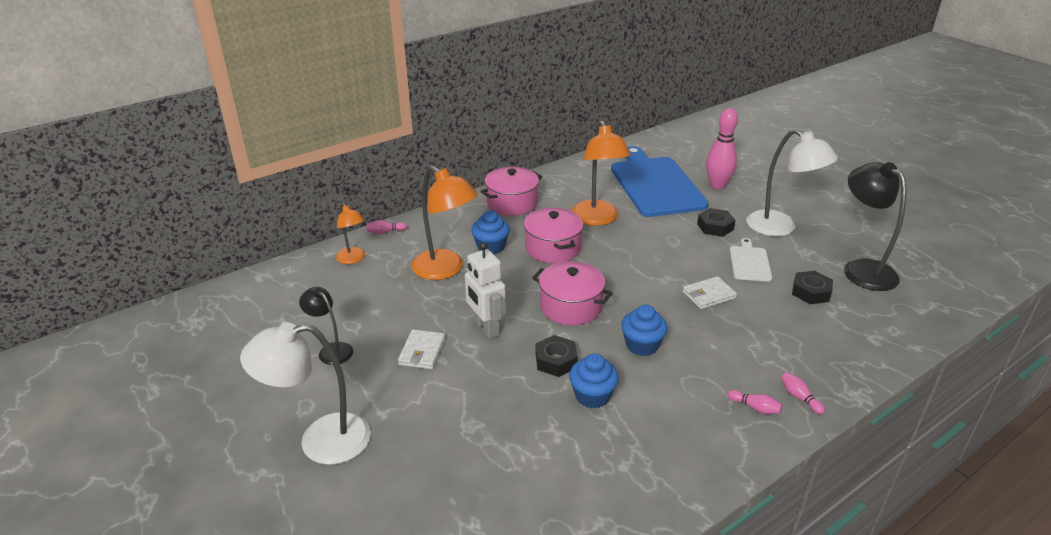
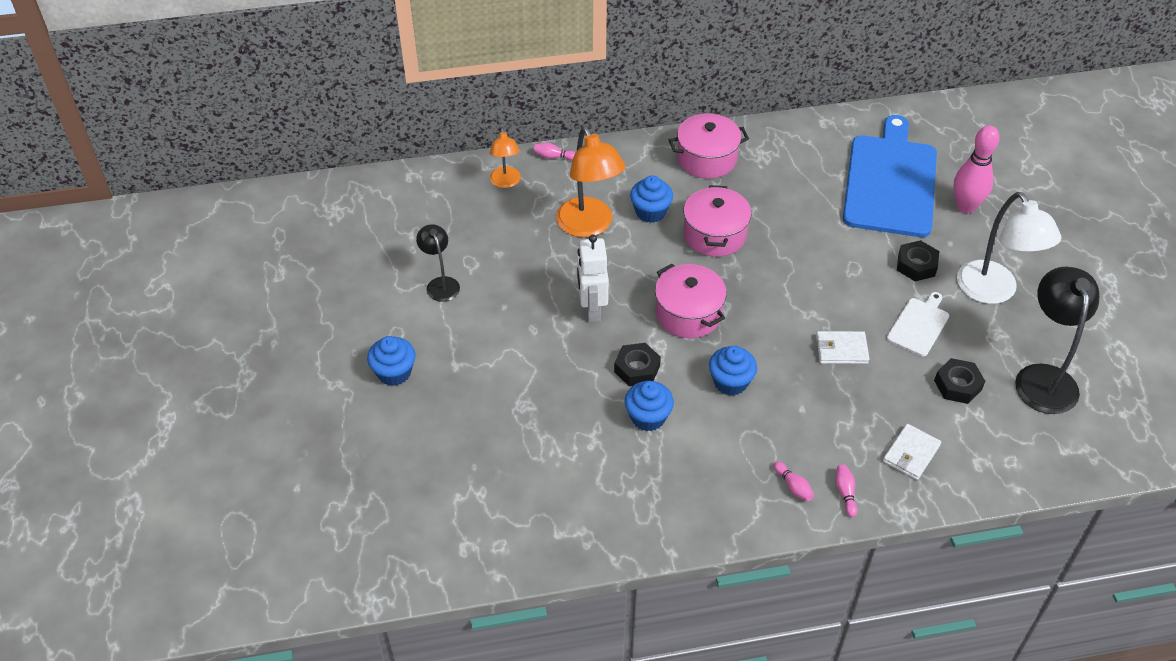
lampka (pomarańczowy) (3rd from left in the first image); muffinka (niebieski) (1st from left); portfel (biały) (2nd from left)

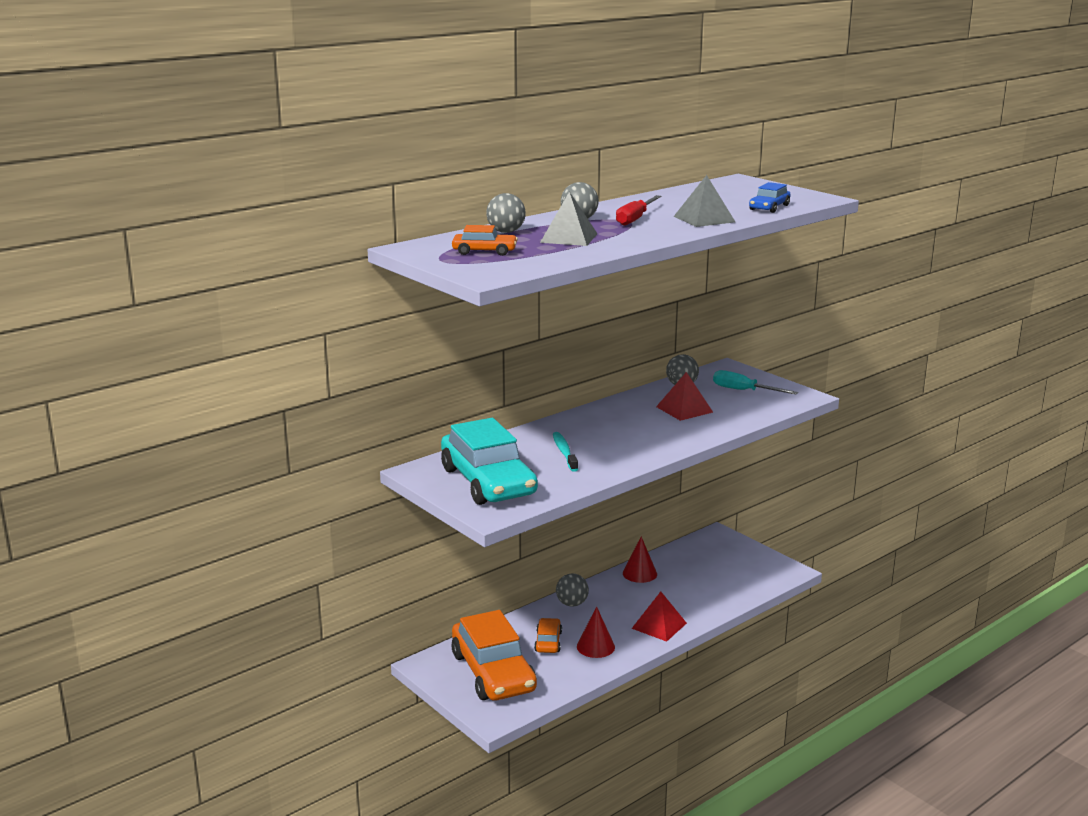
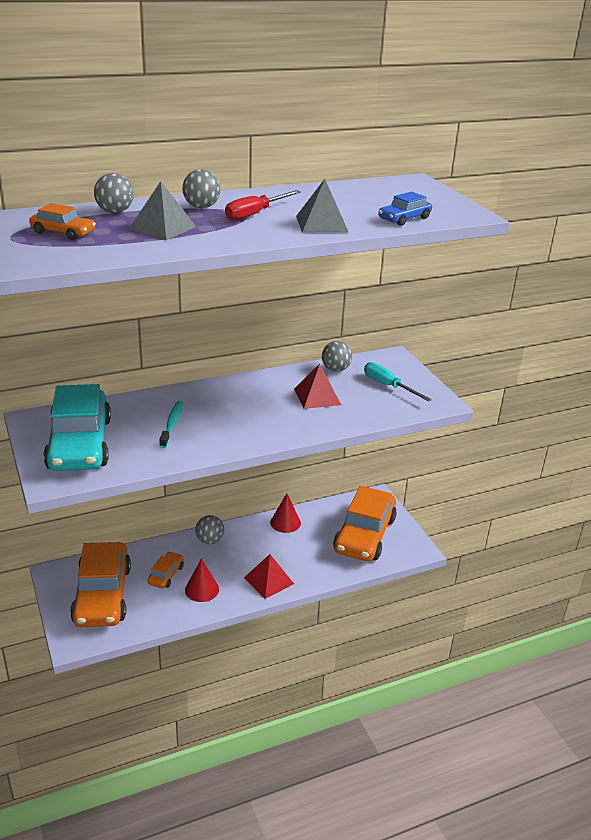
samochód (pomarańczowy) (4th from left)

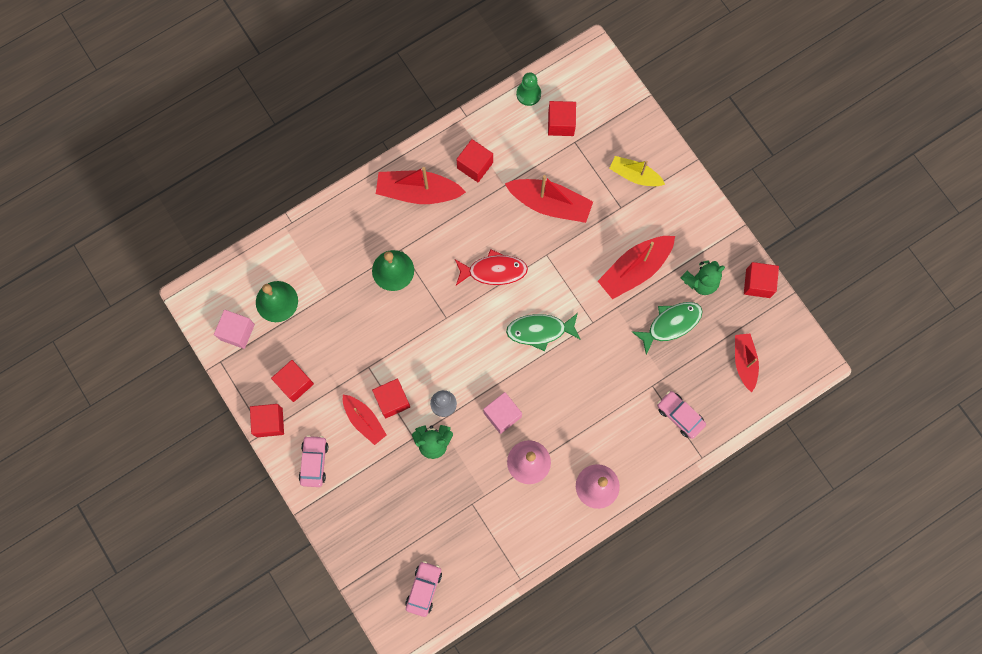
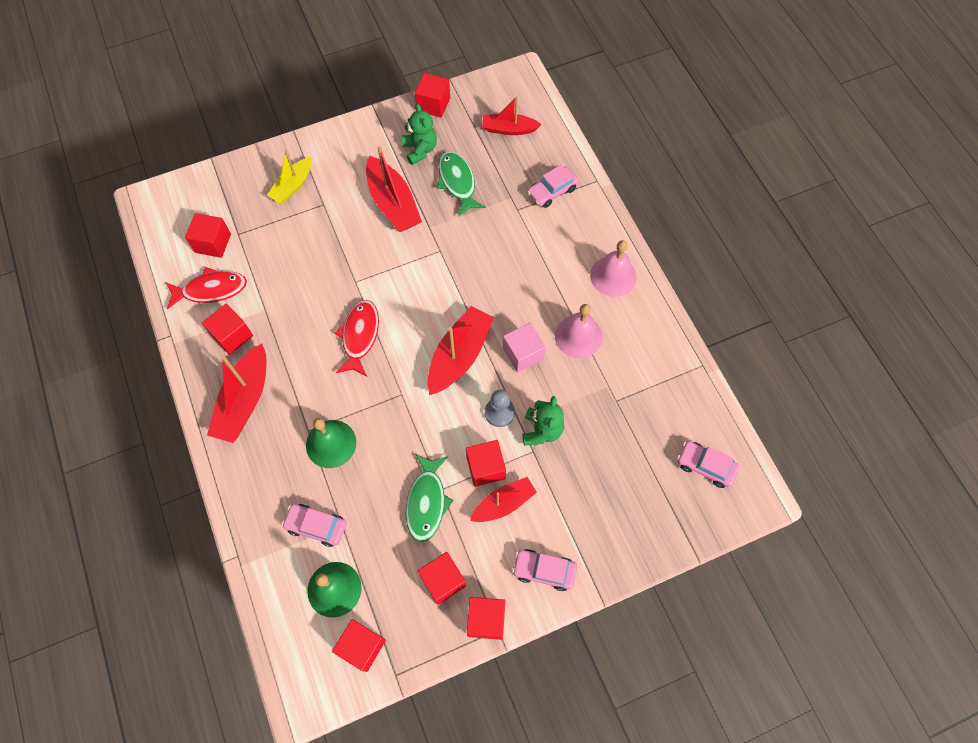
pionek (zielony); łódka (czerwony) (3rd from left); sześcian (czerwony) (3rd from left); ryba (zielony) (1st from left); ryba (czerwony) (1st from left); samochód (różowy) (1st from left)

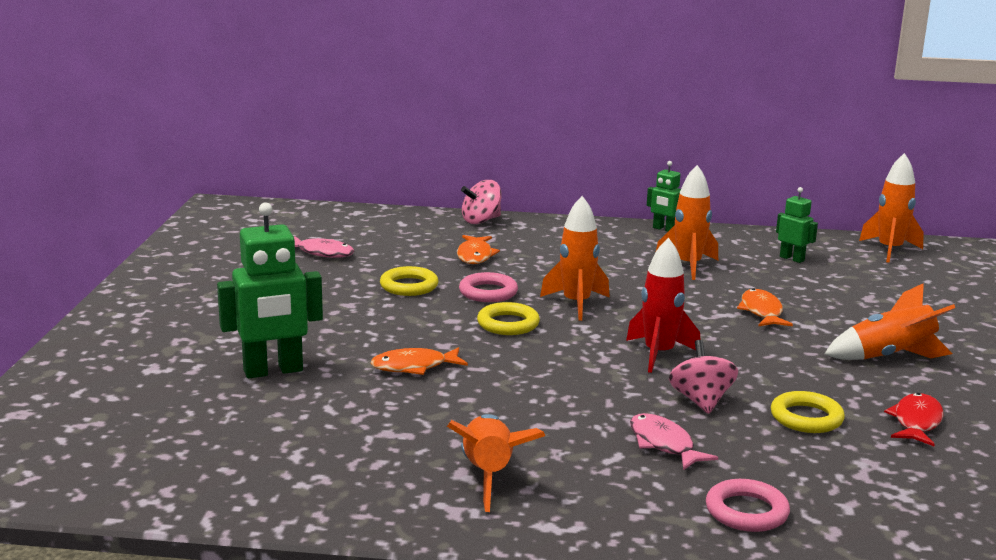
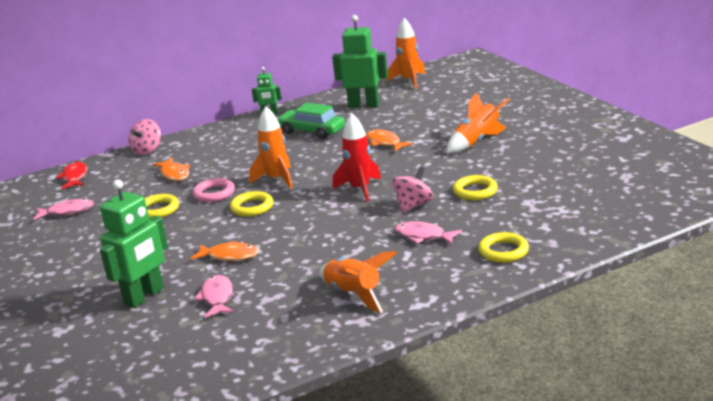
samochód (zielony); robot (zielony) (3rd from left); bączek (różowy) (2nd from left); ryba (pomarańczowy) (2nd from left); ryba (czerwony); pierścień (żółty) (4th from left); ryba (różowy) (2nd from left)

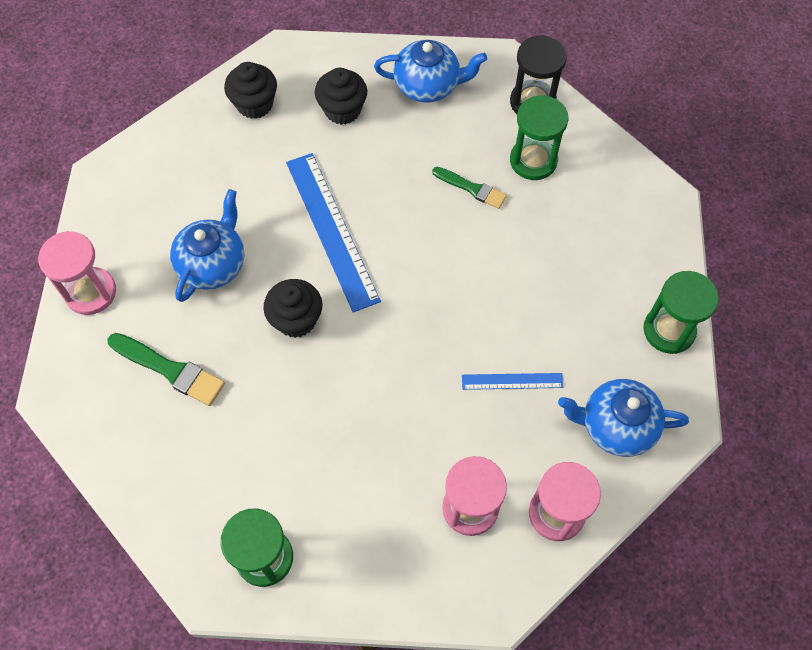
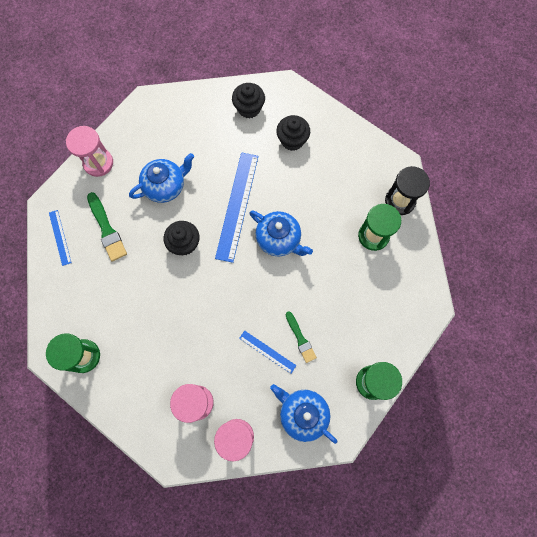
imbryk (niebieski) (2nd from left); pędzel (zielony) (2nd from left); linijka (niebieski) (1st from left)

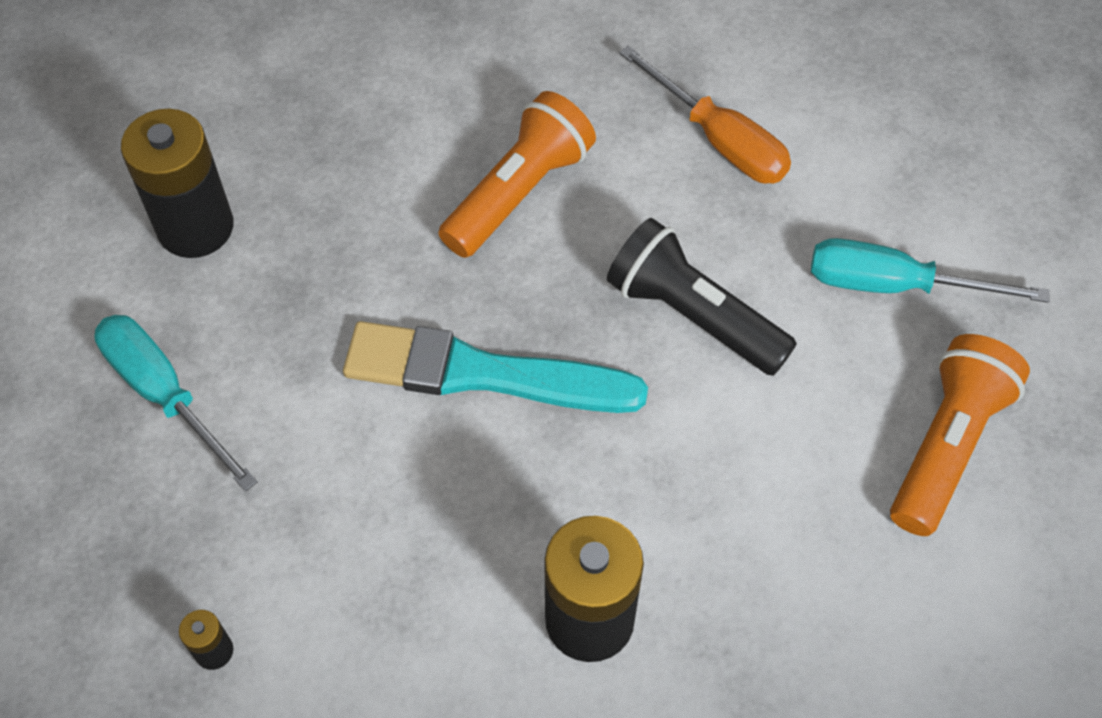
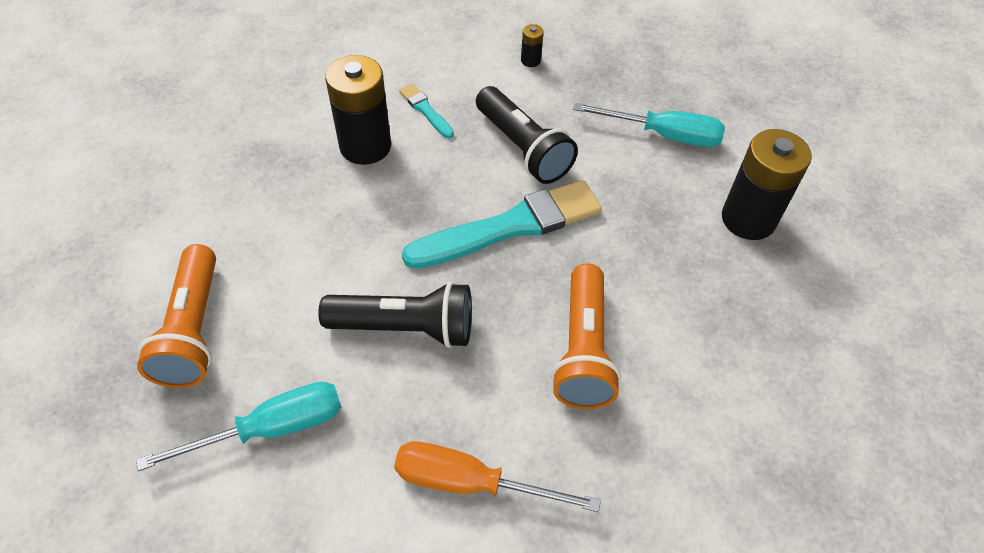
pędzel (turkusowy) (1st from left); latarka (czarny) (2nd from left)

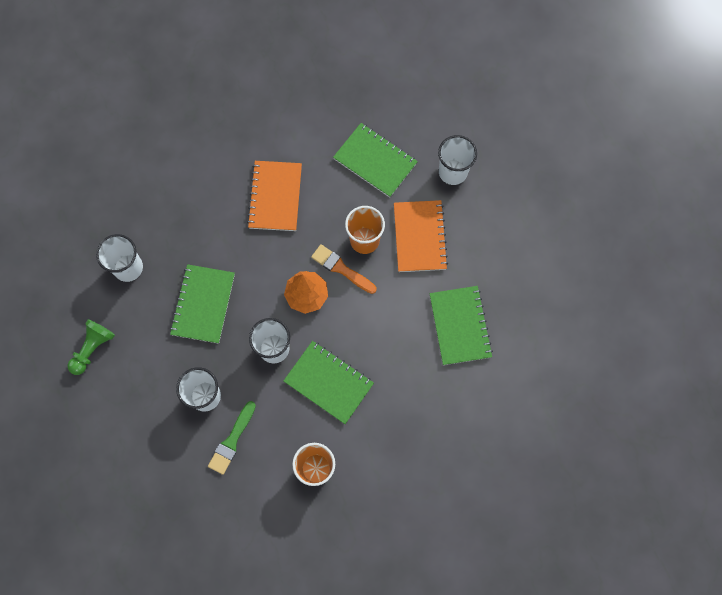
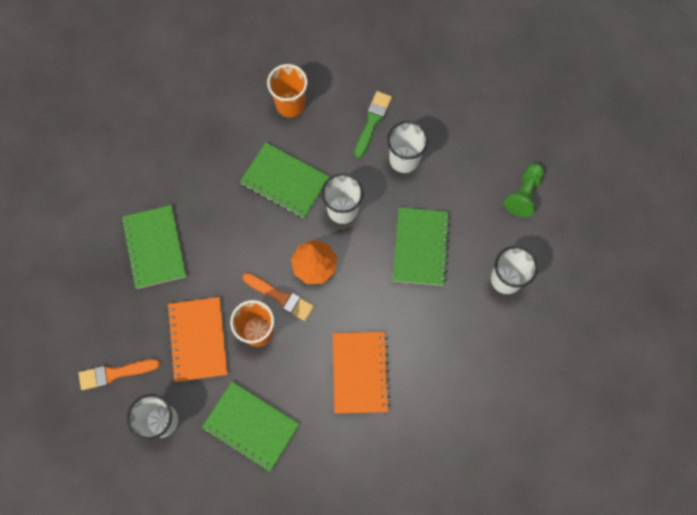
pędzel (pomarańczowy) (1st from left)

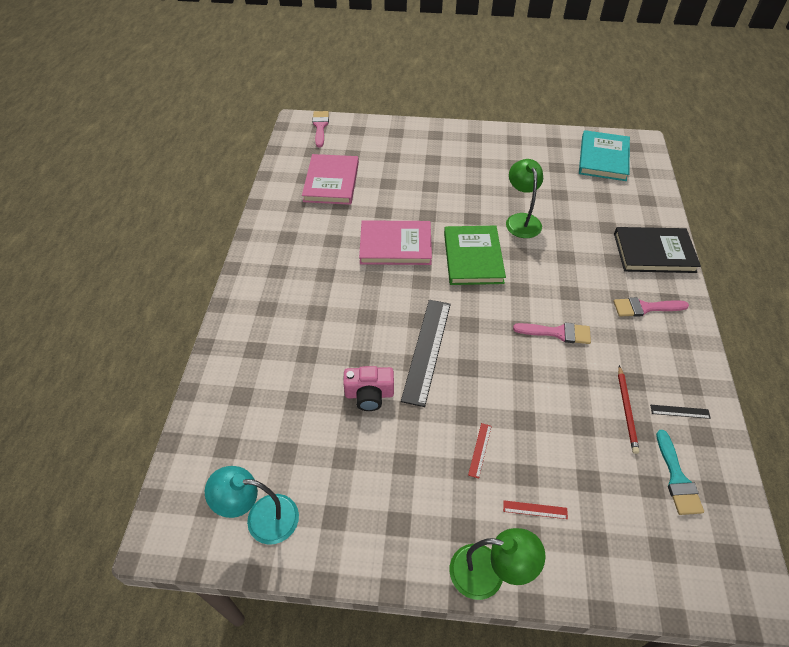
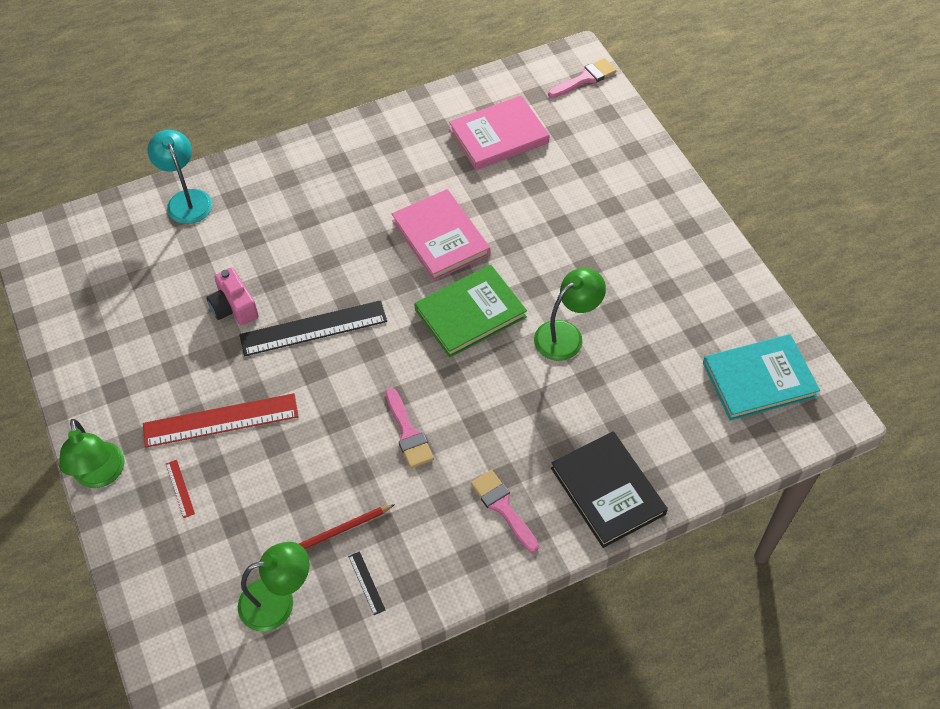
linijka (czerwony) (2nd from left); lampka (zielony) (2nd from left); lampka (turkusowy)

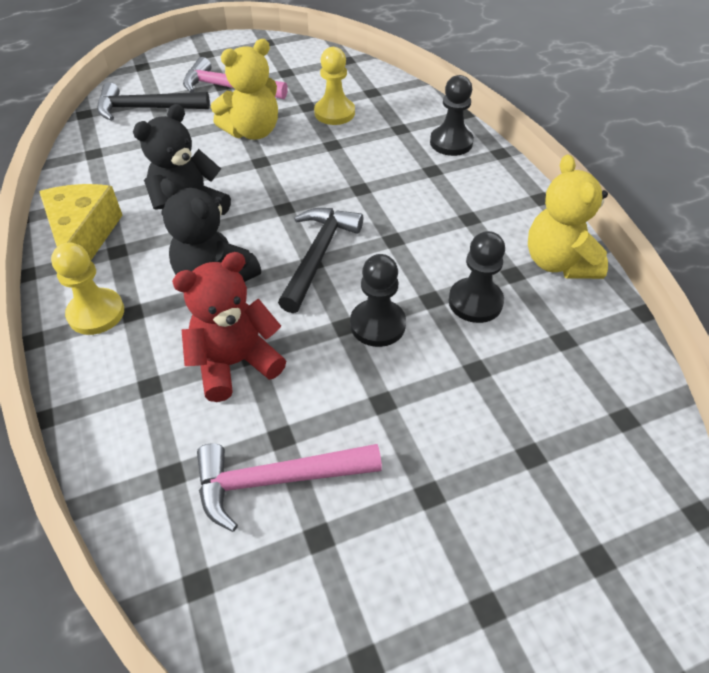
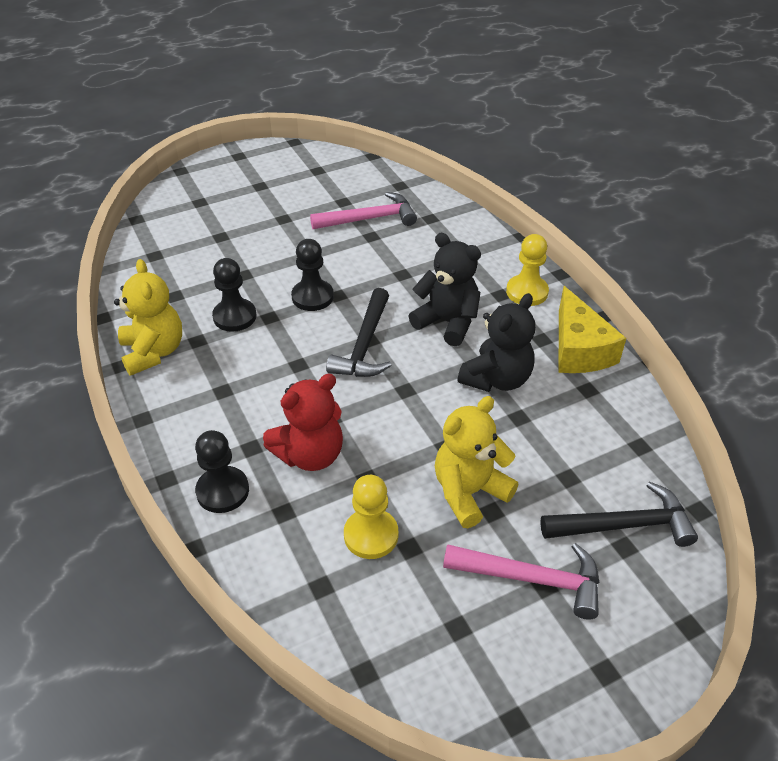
miś (czerwony)

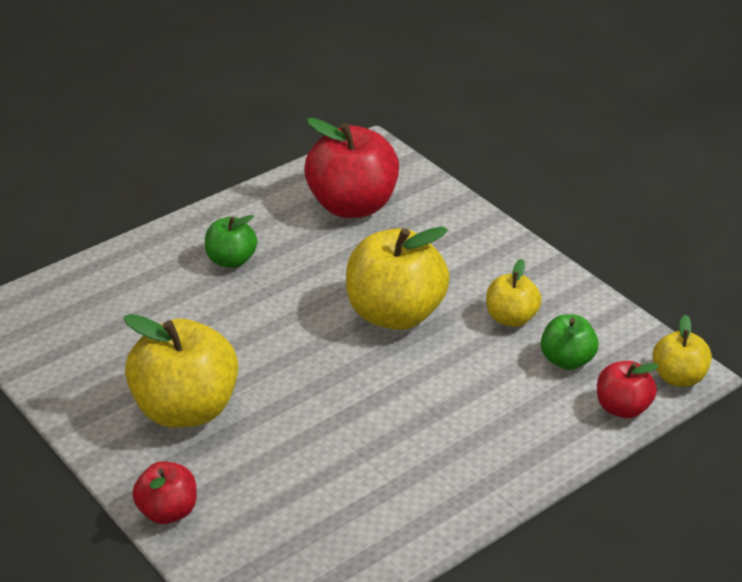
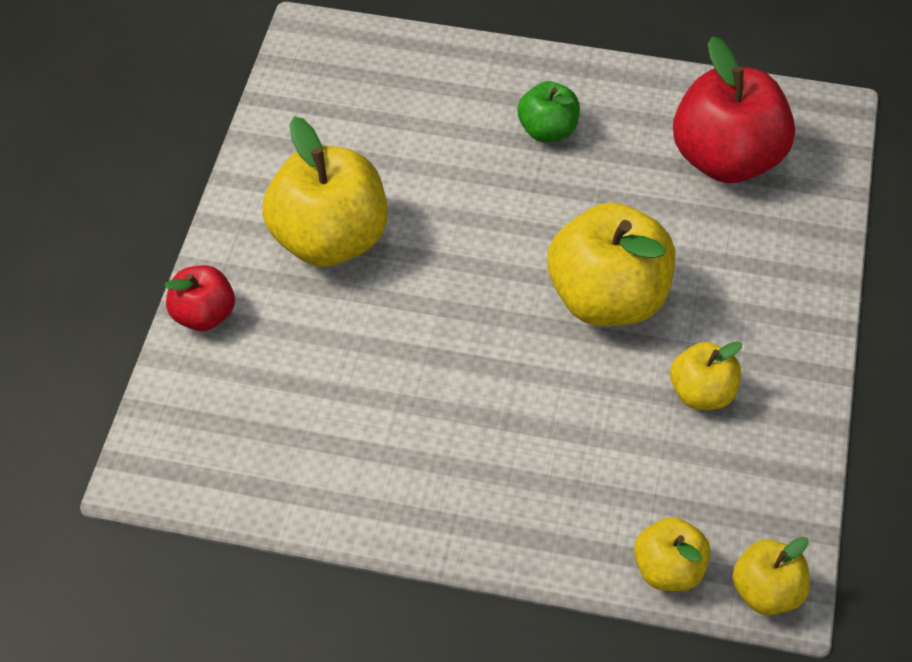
jabłko (zielony) (2nd from left in the first image); jabłko (żółty) (3rd from left)

